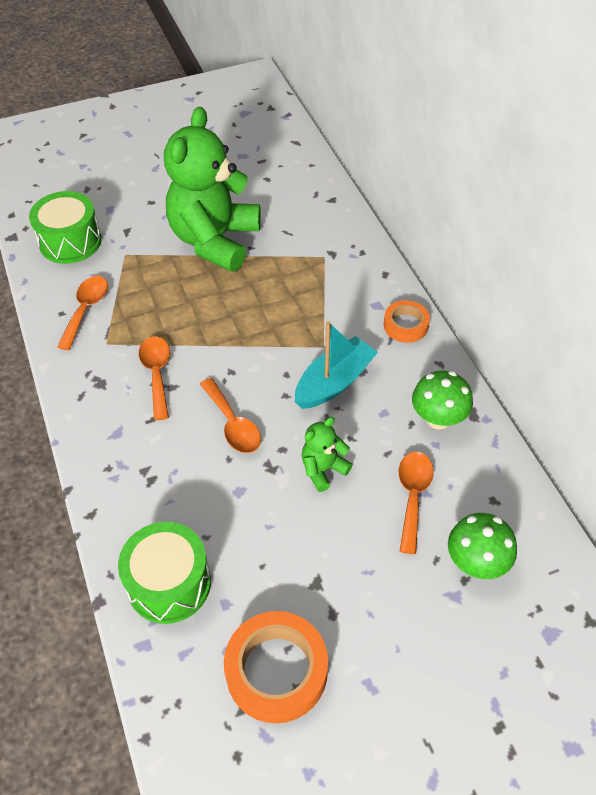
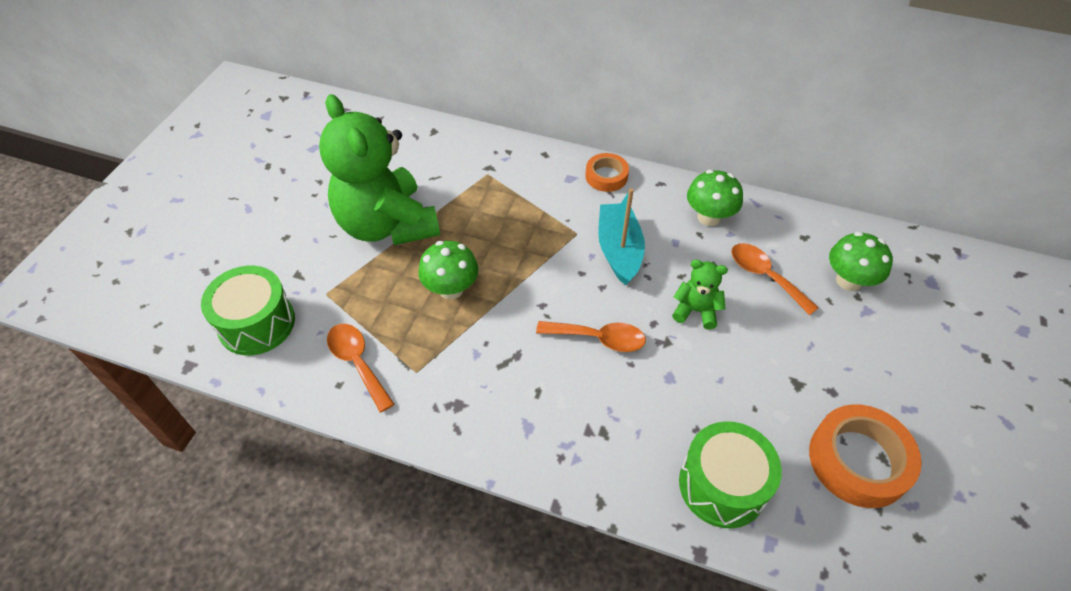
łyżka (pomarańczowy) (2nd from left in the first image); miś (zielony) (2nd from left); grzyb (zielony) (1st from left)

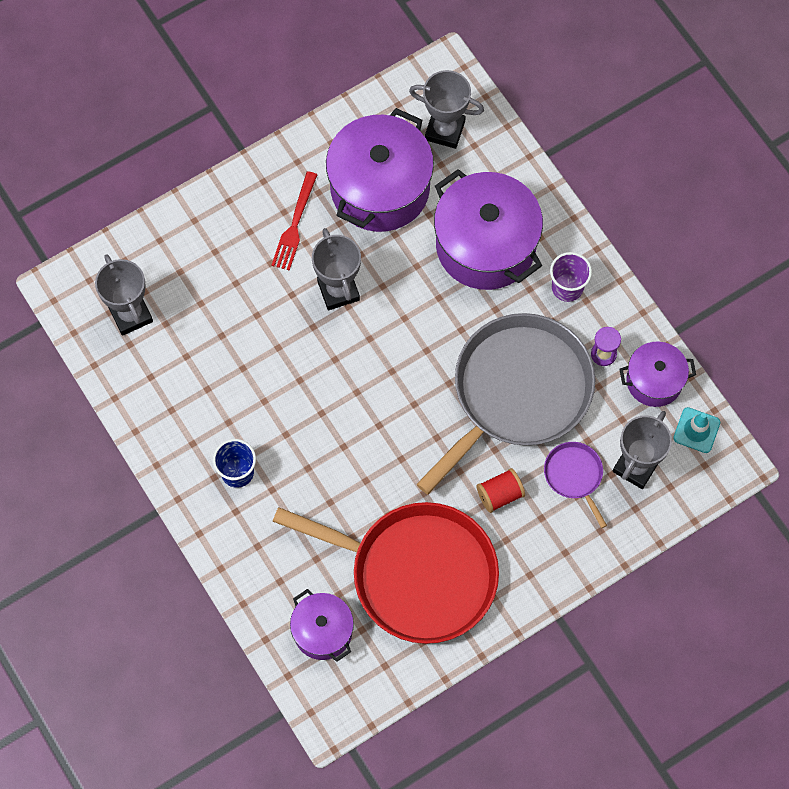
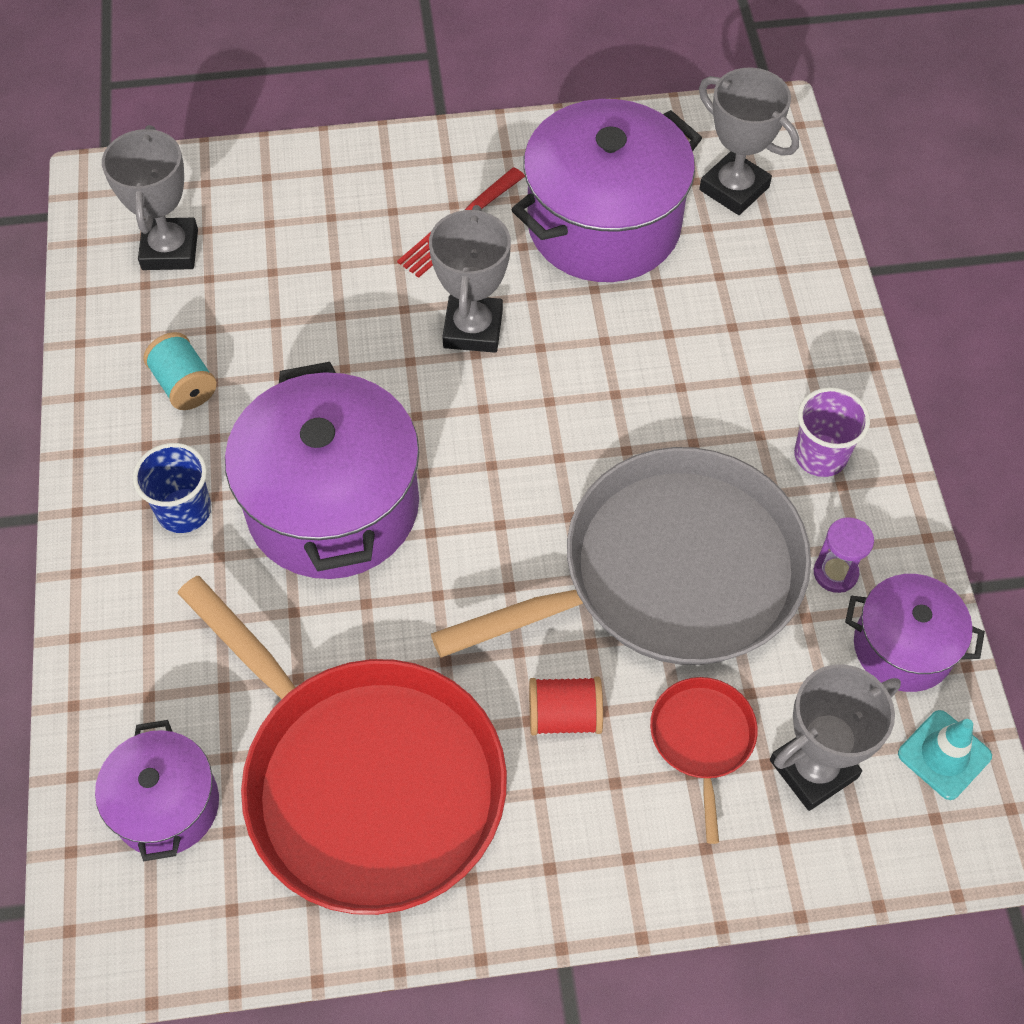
garnek (fioletowy) (2nd from left); patelnia (czerwony) (2nd from left); szpulka (turkusowy)

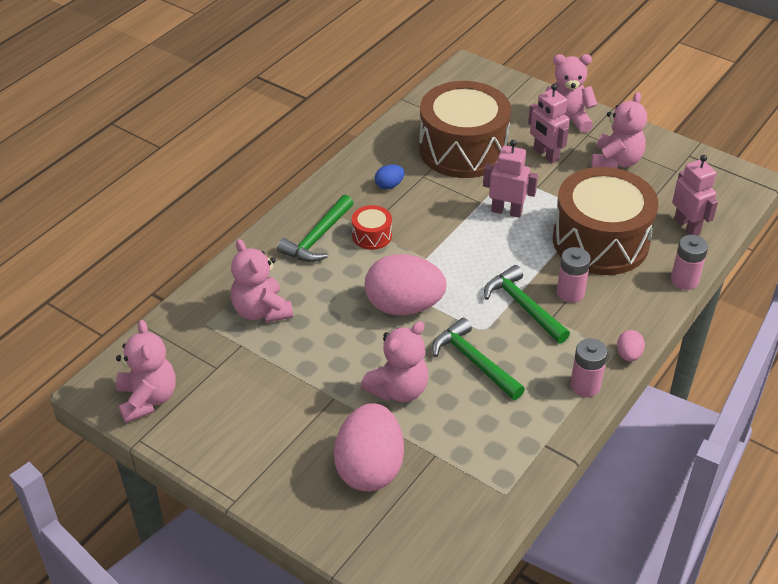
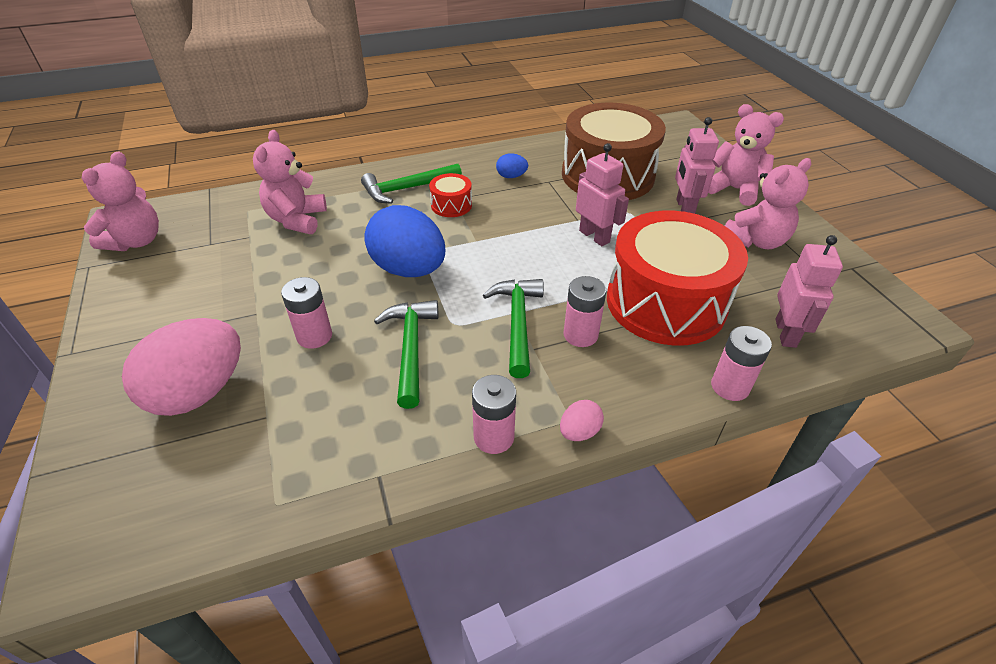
bęben (czerwony) (2nd from left); jajko (niebieski) (1st from left); bateria (różowy) (1st from left)

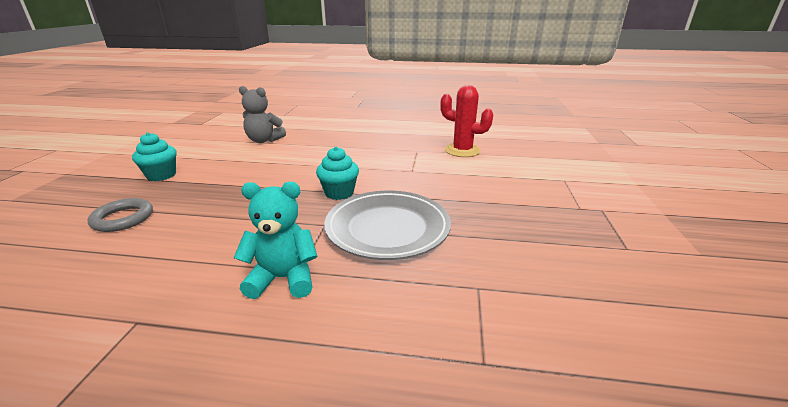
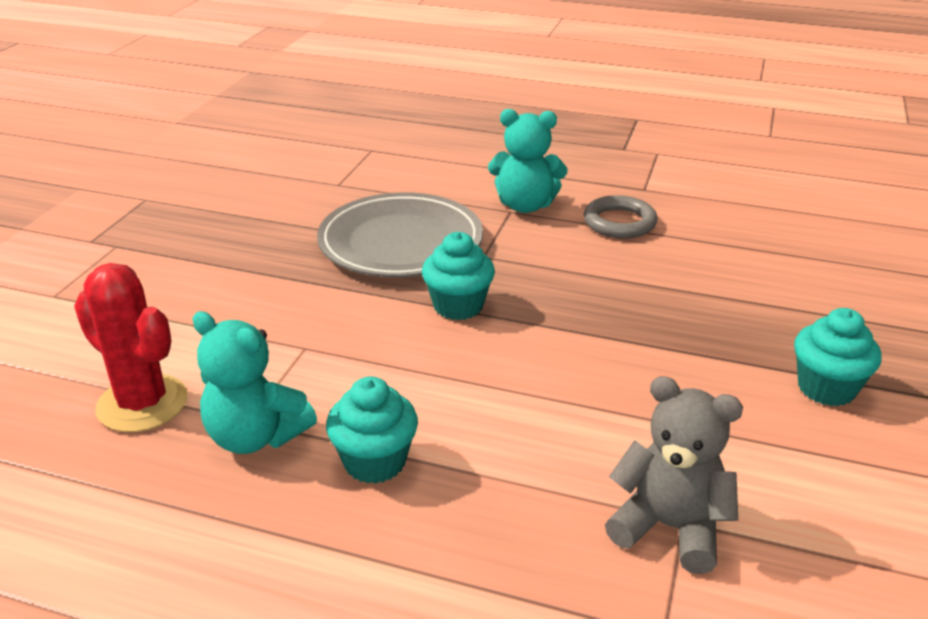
pierścień (szary); miś (turkusowy) (1st from left); muffinka (turkusowy) (1st from left)

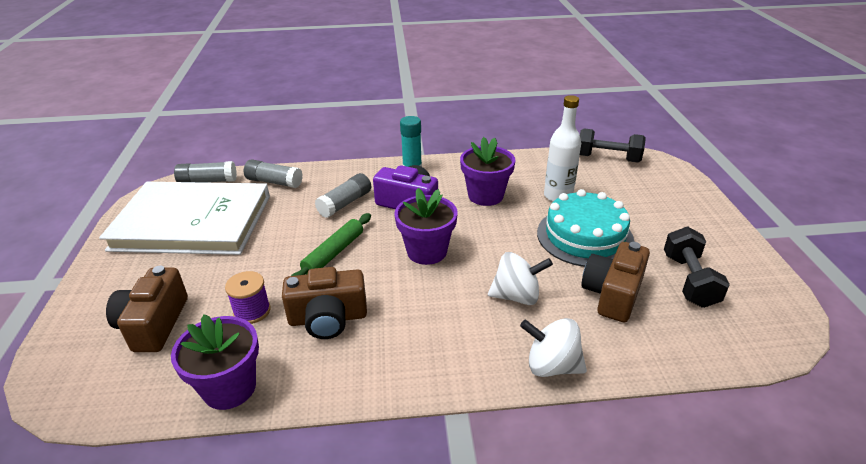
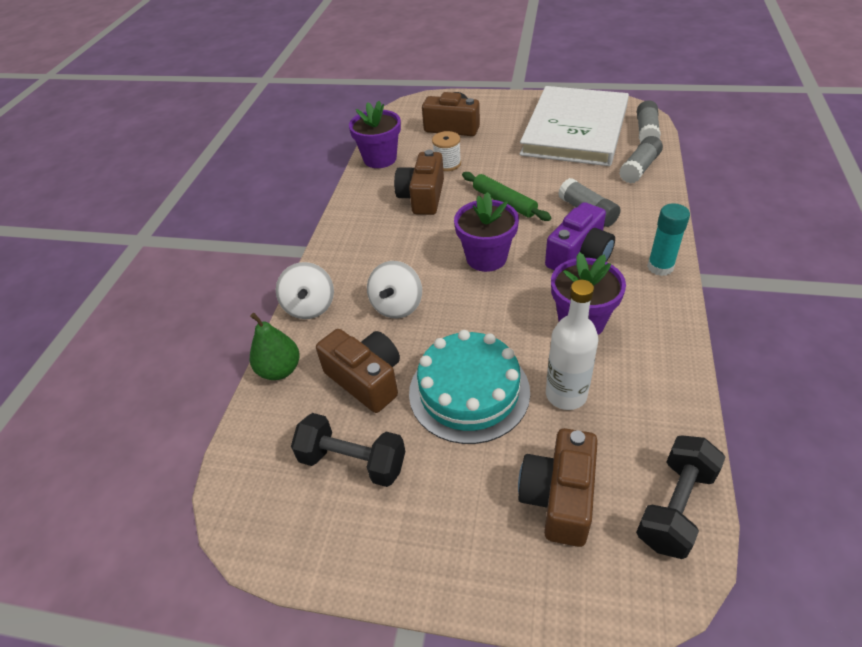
szpulka (biały); bączek (biały) (1st from left); gruszka (zielony); aparat fotograficzny (brązowy) (4th from left)

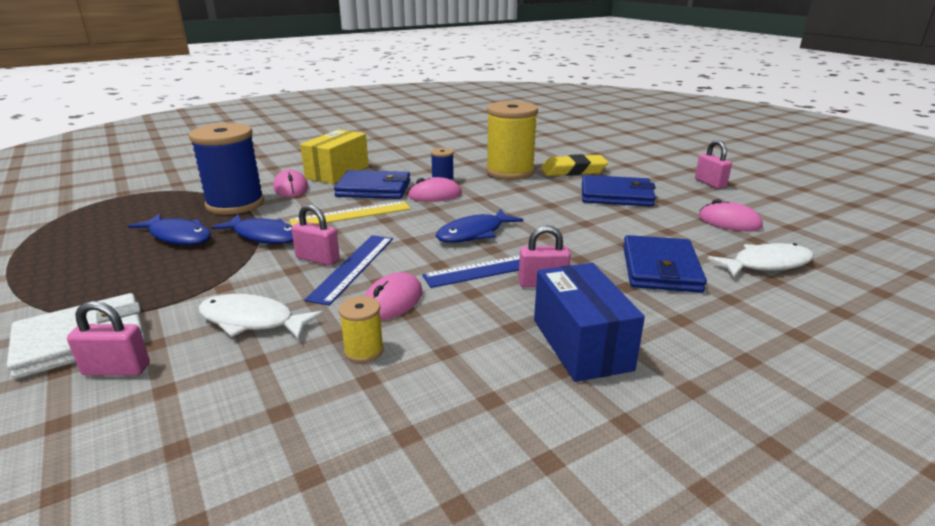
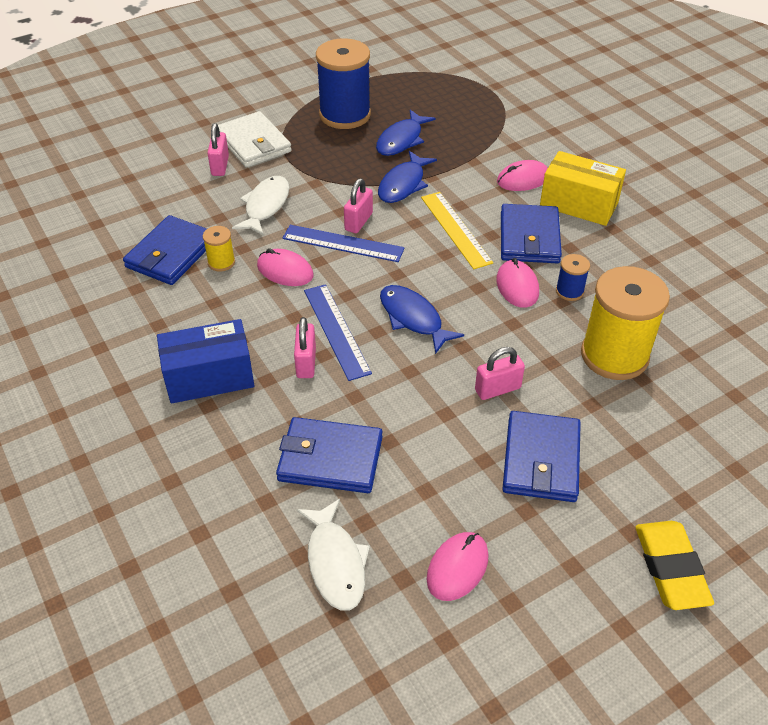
szpulka (niebieski) (1st from left); kłódka (różowy) (4th from left); gumka do mazania (żółty); portfel (niebieski) (1st from left)

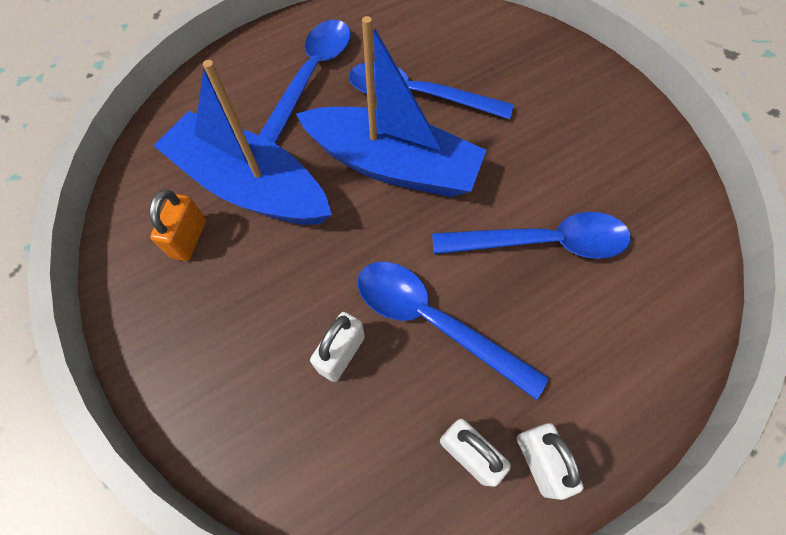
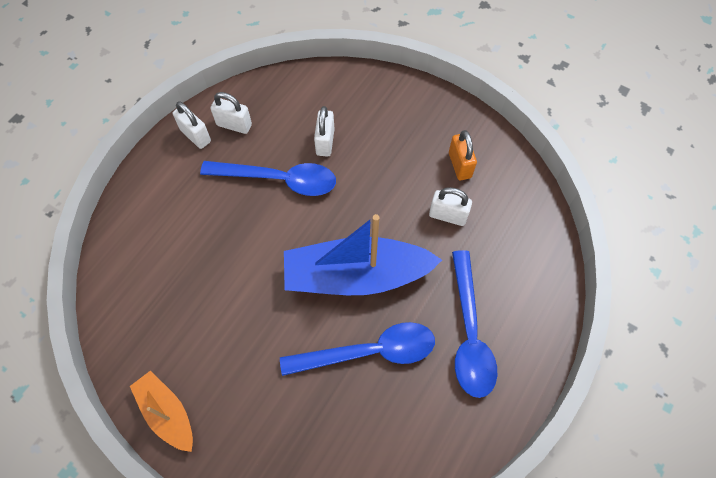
kłódka (biały) (4th from left); łyżka (niebieski) (4th from left in the first image); łódka (pomarańczowy)

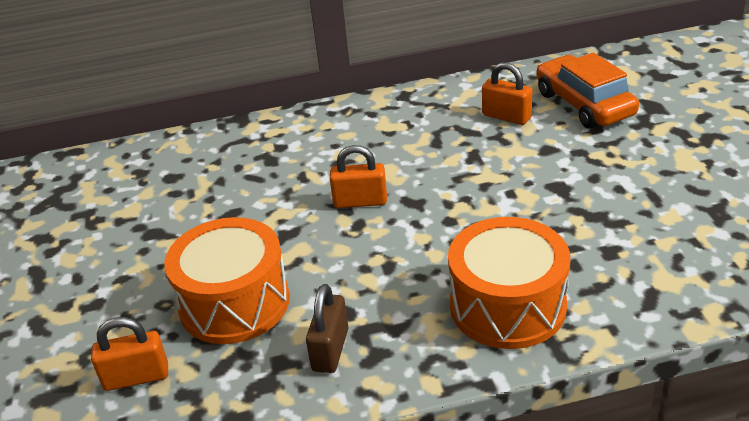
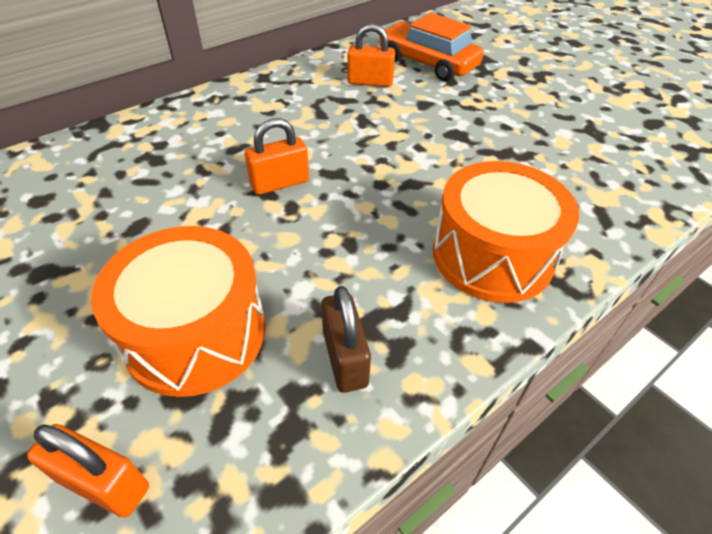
kłódka (pomarańczowy) (1st from left)

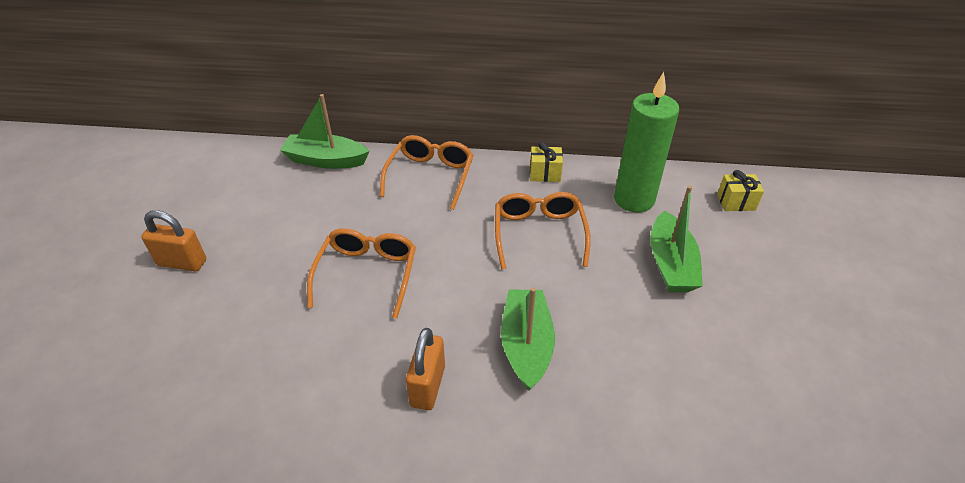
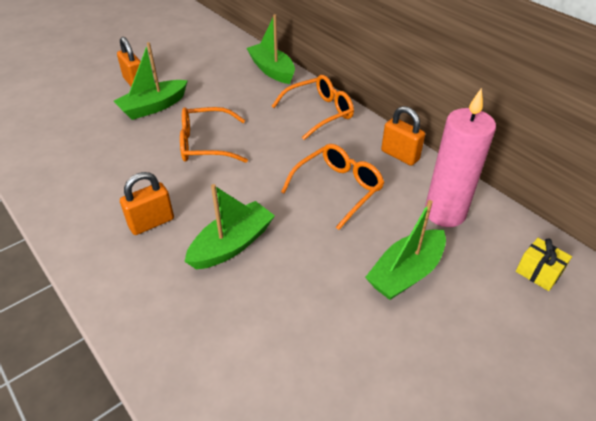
świeca (różowy); kłódka (pomarańczowy) (3rd from left); okulary (pomarańczowy) (1st from left); łódka (zielony) (1st from left)

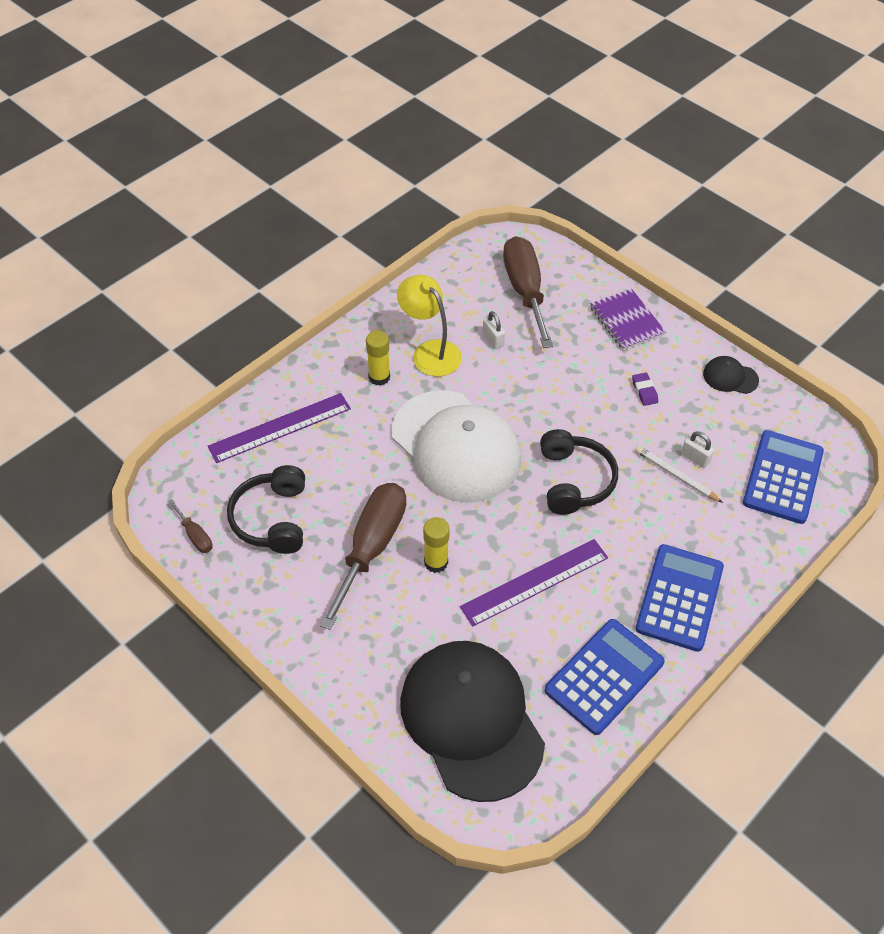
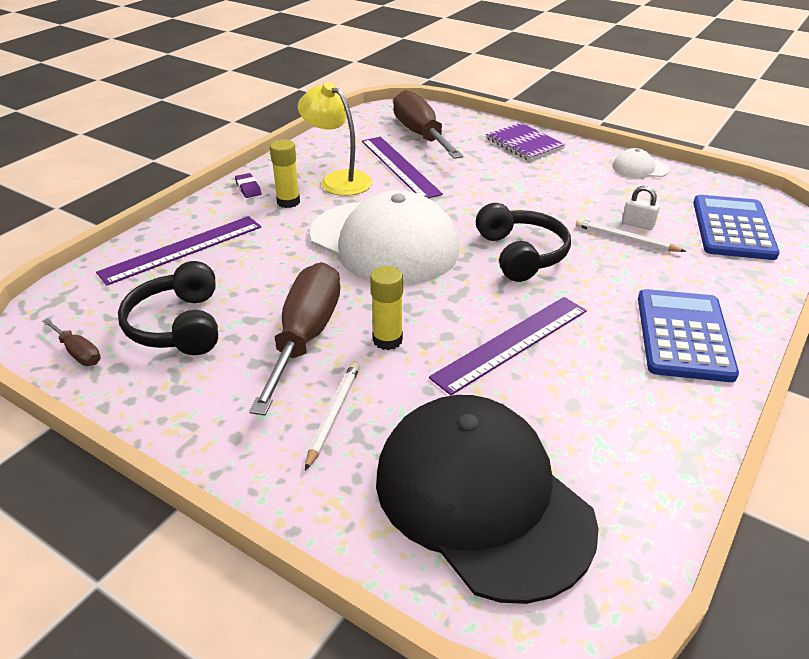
linijka (fioletowy) (2nd from left); czapka (biały) (2nd from left); gumka do mazania (fioletowy); kalkulator (niebieski) (1st from left in the first image); ołówek (biały) (1st from left)

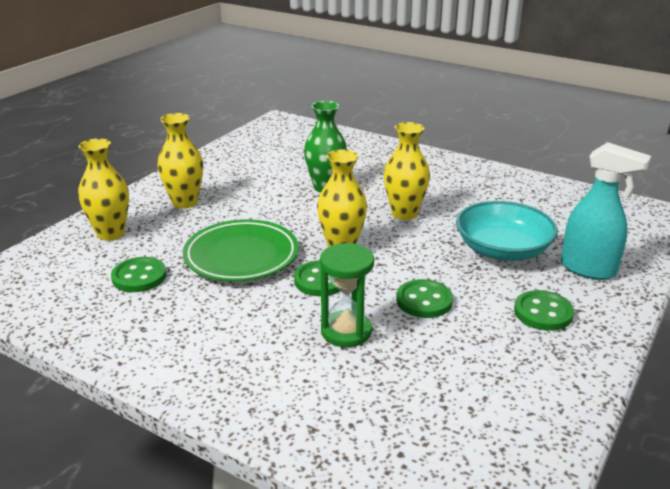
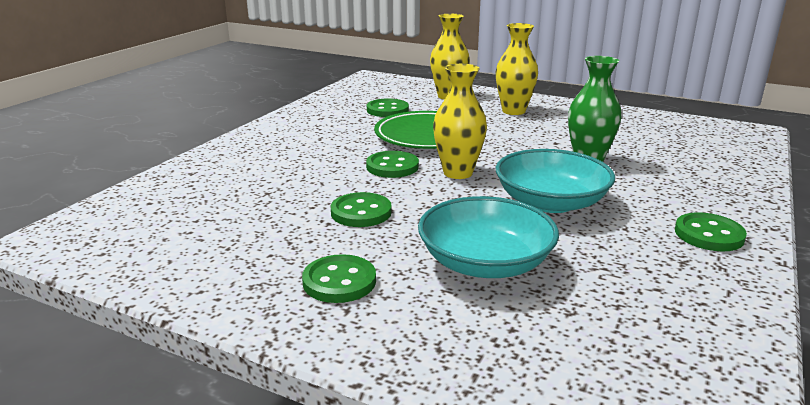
miska (turkusowy) (2nd from left); spryskiwacz (turkusowy); klepsydra (zielony); guzik (zielony) (5th from left)

